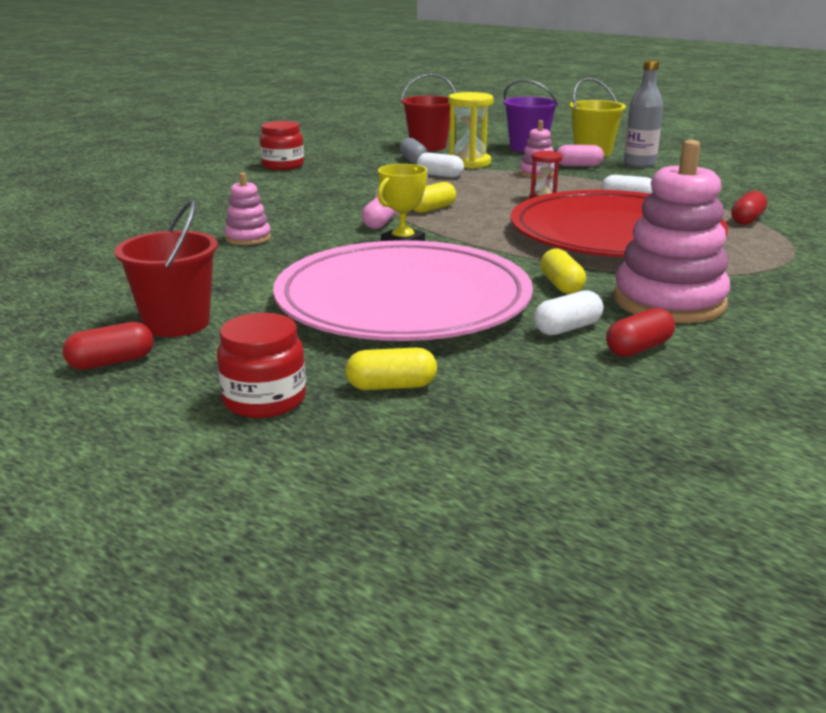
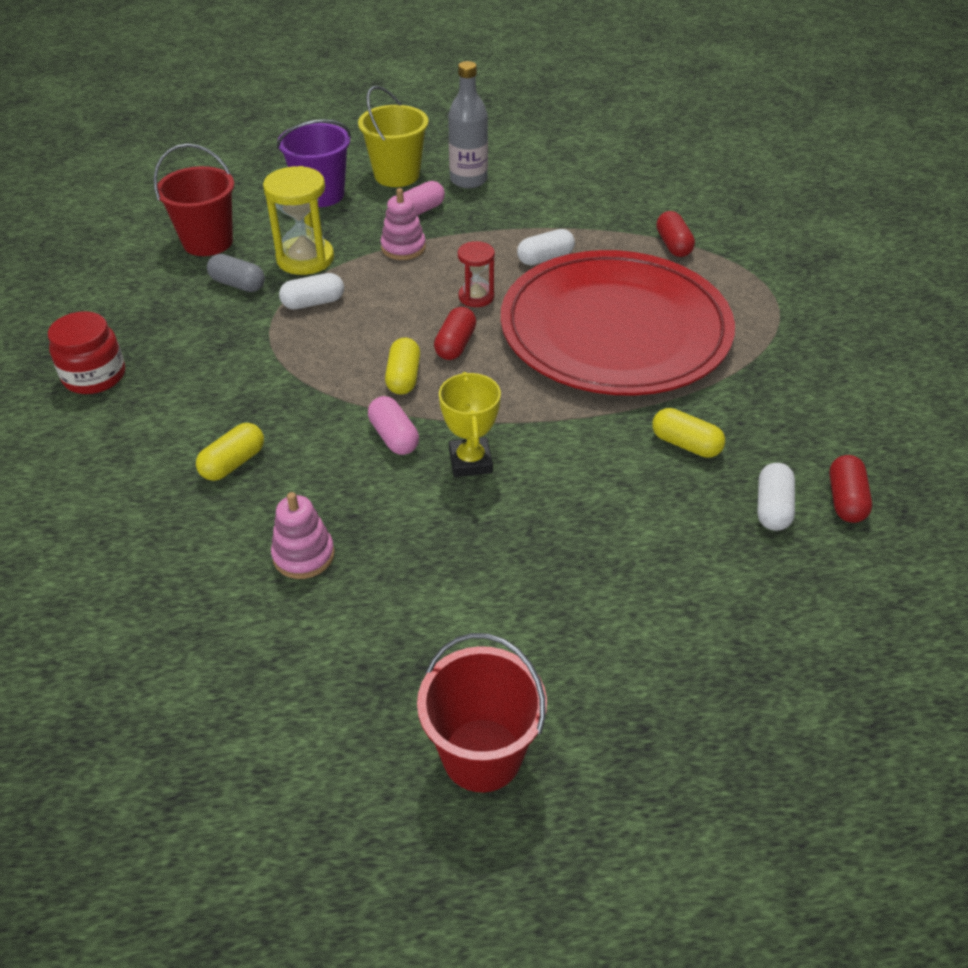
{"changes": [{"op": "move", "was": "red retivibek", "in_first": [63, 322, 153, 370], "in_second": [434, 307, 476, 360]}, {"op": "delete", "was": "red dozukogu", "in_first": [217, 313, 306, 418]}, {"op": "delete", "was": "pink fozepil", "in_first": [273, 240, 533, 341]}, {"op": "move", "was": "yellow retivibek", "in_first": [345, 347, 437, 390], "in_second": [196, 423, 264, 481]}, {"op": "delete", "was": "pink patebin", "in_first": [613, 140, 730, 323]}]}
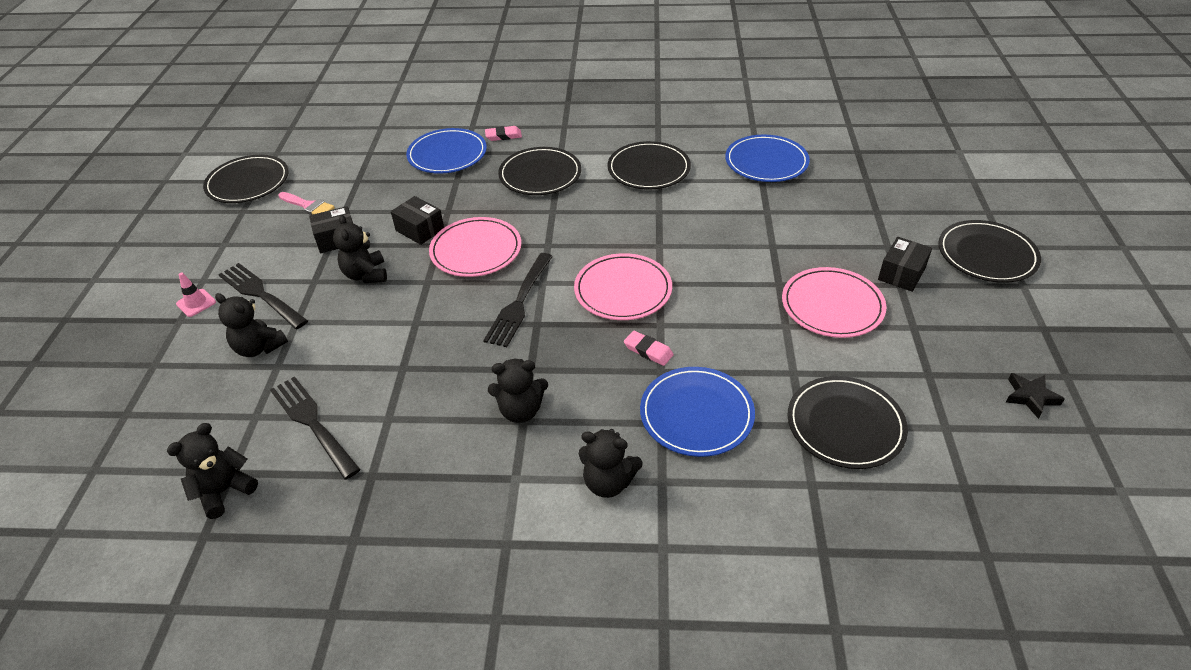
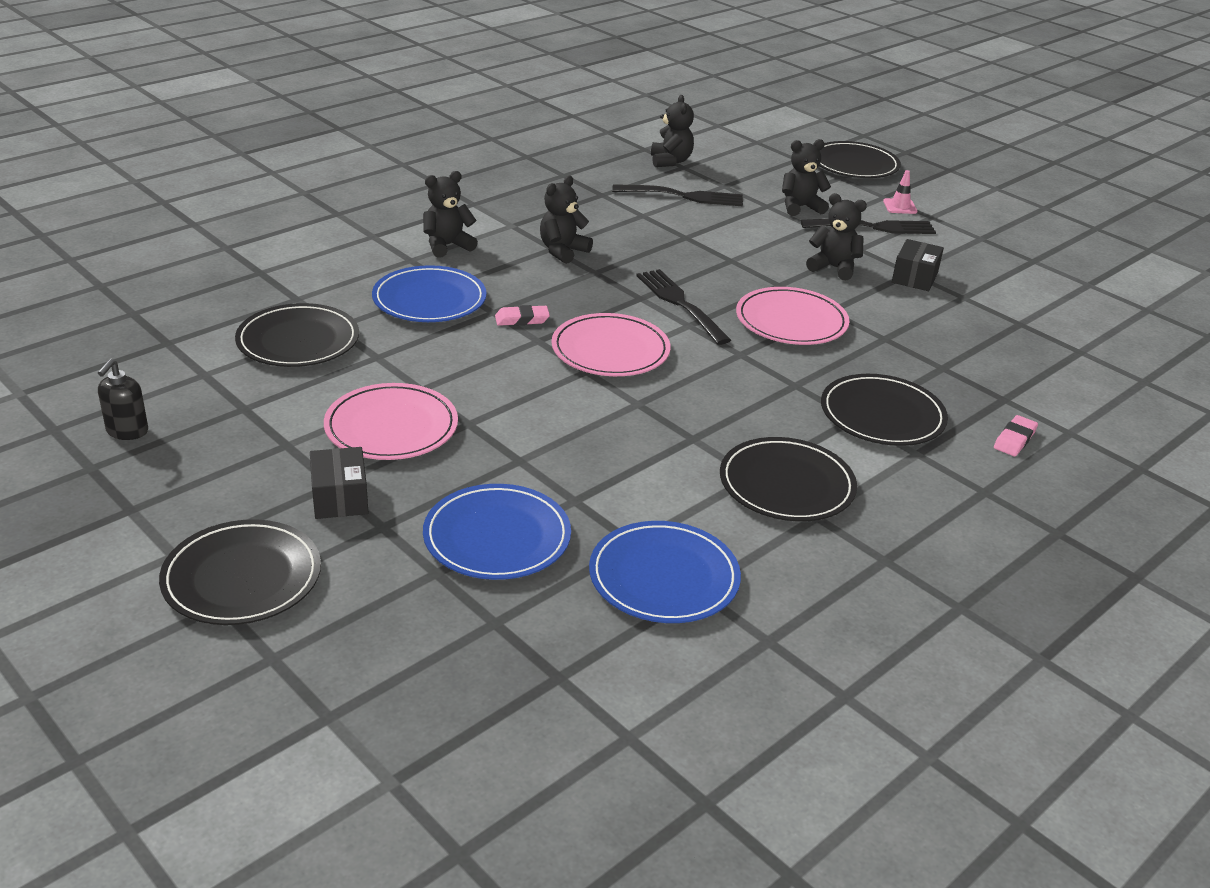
{"changes": [{"op": "move", "was": "black fozepil", "in_first": [203, 155, 289, 203], "in_second": [819, 141, 901, 178]}, {"op": "delete", "was": "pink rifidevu", "in_first": [278, 192, 335, 215]}, {"op": "delete", "was": "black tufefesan", "in_first": [391, 196, 444, 245]}, {"op": "move", "was": "blue fozepil", "in_first": [406, 128, 487, 174], "in_second": [423, 484, 571, 580]}, {"op": "replace", "was": "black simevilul", "now": "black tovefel", "in_first": [1006, 373, 1065, 419], "in_second": [98, 359, 148, 440]}]}
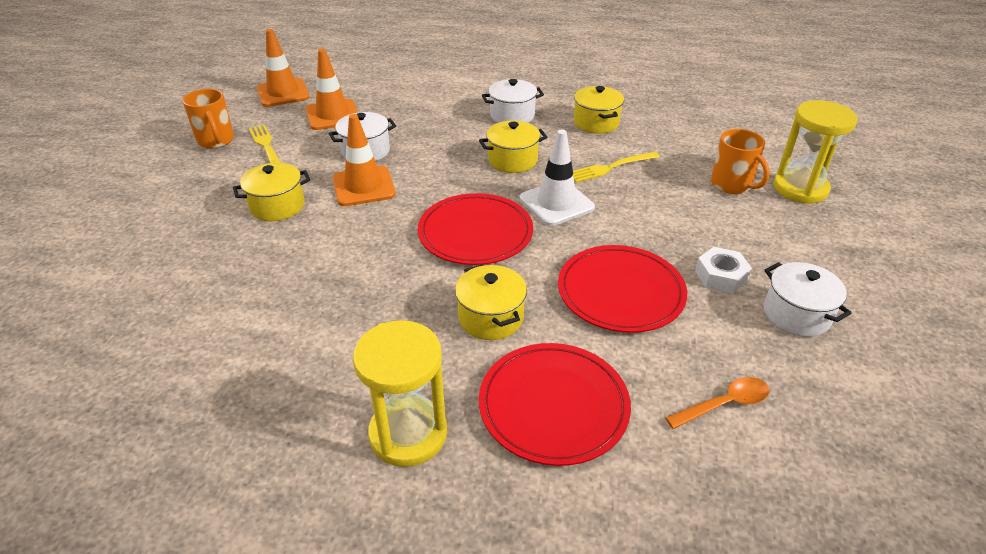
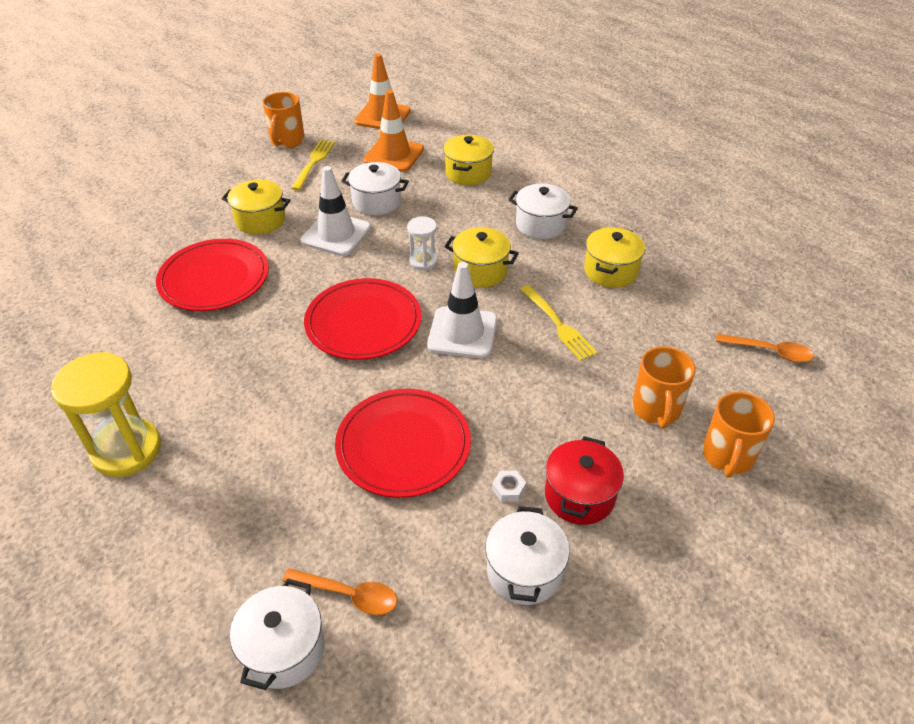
{"changes": [{"op": "recolor", "was": "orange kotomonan", "now": "white kotomonan", "in_first": [332, 114, 396, 206], "in_second": [301, 166, 371, 256]}, {"op": "move", "was": "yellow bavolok", "in_first": [455, 264, 527, 340], "in_second": [443, 135, 494, 185]}, {"op": "move", "was": "red fozepil", "in_first": [479, 343, 631, 466], "in_second": [156, 239, 269, 311]}, {"op": "rotate", "was": "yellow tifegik", "in_first": [573, 152, 660, 182], "in_second": [520, 285, 598, 361], "clockwise": -135}, {"op": "resize", "was": "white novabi", "in_first": [695, 247, 752, 293], "in_second": [492, 470, 526, 502], "ratio": 0.57}, {"op": "replace", "was": "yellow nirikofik", "now": "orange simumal", "in_first": [773, 100, 858, 204], "in_second": [702, 392, 775, 478]}, {"op": "insert", "now": "white bavolok", "in_second": [230, 579, 325, 690]}, {"op": "insert", "now": "white nirikofik", "in_second": [407, 216, 438, 270]}, {"op": "insert", "now": "red bavolok", "in_second": [545, 436, 624, 525]}, {"op": "insert", "now": "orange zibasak", "in_second": [716, 334, 814, 362]}]}
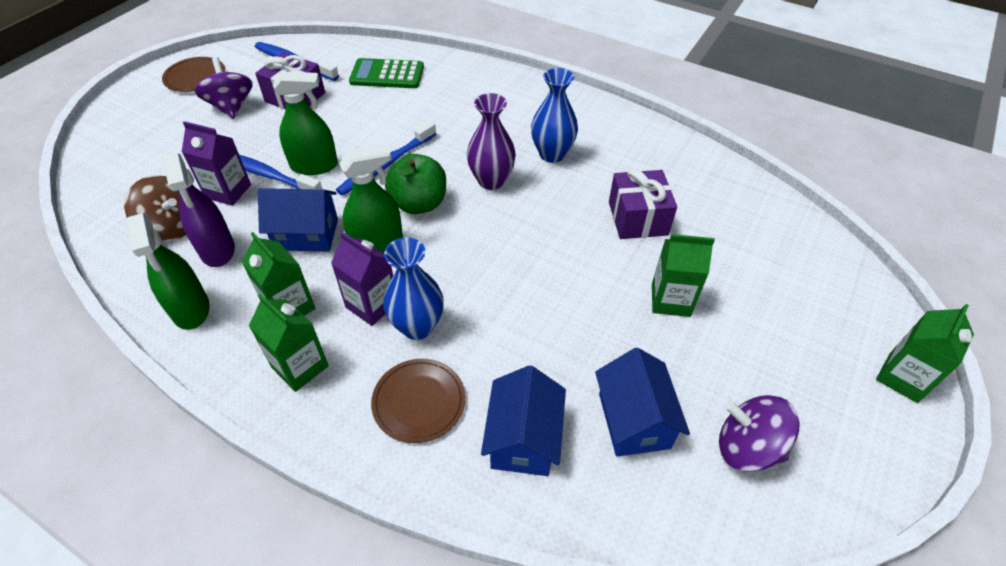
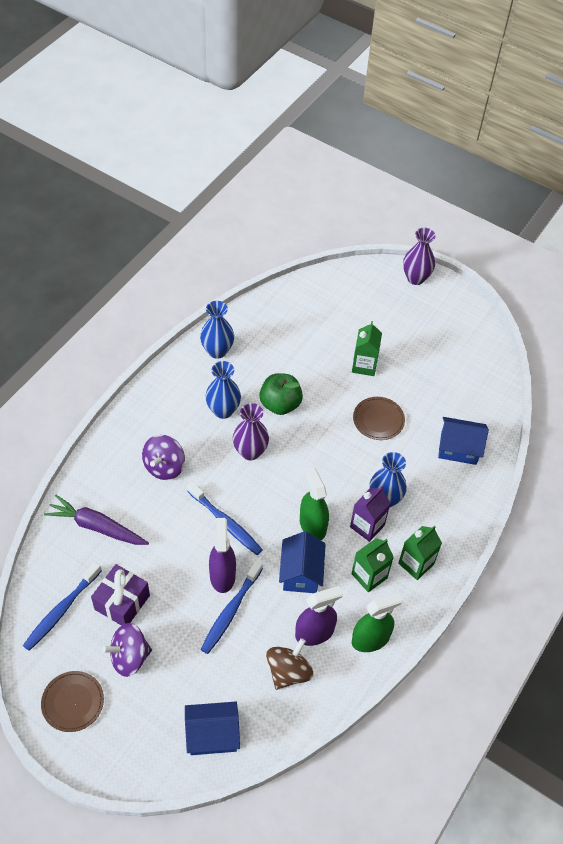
{"changes": [{"op": "delete", "was": "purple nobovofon", "in_first": [182, 121, 251, 206]}, {"op": "recolor", "was": "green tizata", "now": "purple tizata", "in_first": [273, 71, 338, 175], "in_second": [209, 518, 236, 593]}, {"op": "replace", "was": "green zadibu", "now": "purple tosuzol", "in_first": [349, 58, 424, 88], "in_second": [44, 495, 149, 545]}, {"op": "move", "was": "brown fozepil", "in_first": [371, 359, 465, 443], "in_second": [353, 397, 405, 440]}, {"op": "move", "was": "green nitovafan", "in_first": [385, 154, 446, 214], "in_second": [260, 373, 303, 415]}, {"op": "move", "was": "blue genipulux", "in_first": [595, 348, 690, 457], "in_second": [185, 702, 240, 755]}, {"op": "delete", "was": "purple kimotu", "in_first": [609, 168, 677, 239]}, {"op": "move", "was": "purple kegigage", "in_first": [719, 395, 799, 472], "in_second": [142, 435, 185, 480]}, {"op": "replace", "was": "green nobovofon", "now": "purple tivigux", "in_first": [876, 304, 974, 403], "in_second": [403, 228, 436, 285]}, {"op": "insert", "now": "blue tivigux", "in_second": [200, 301, 234, 359]}]}
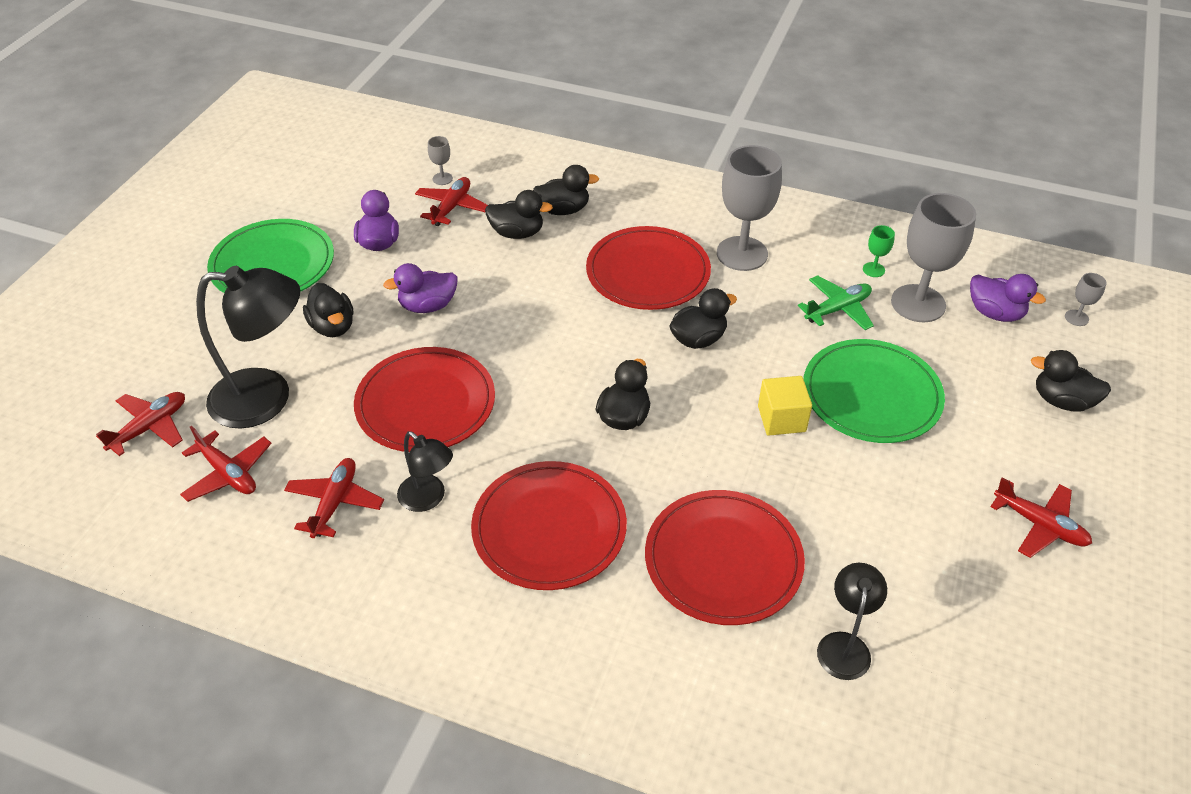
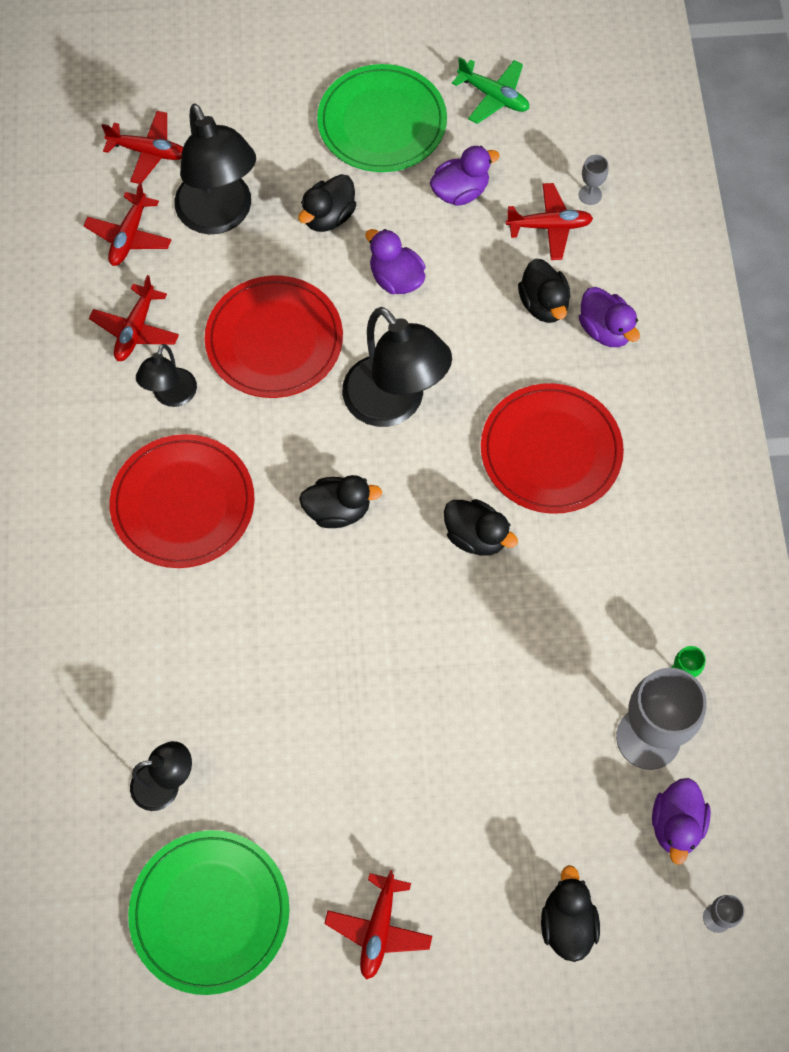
{"changes": [{"op": "rotate", "was": "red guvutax", "in_first": [284, 458, 384, 538], "in_second": [89, 275, 179, 361], "clockwise": 120}, {"op": "recolor", "was": "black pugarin", "now": "purple pugarin", "in_first": [533, 165, 599, 215], "in_second": [579, 287, 640, 347]}, {"op": "delete", "was": "red fozepil", "in_first": [645, 490, 805, 625]}, {"op": "delete", "was": "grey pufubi", "in_first": [717, 145, 782, 271]}, {"op": "delete", "was": "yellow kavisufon", "in_first": [758, 376, 812, 436]}, {"op": "move", "was": "green guvutax", "in_first": [798, 275, 874, 330], "in_second": [452, 57, 529, 124]}, {"op": "move", "was": "green fozepil", "in_first": [803, 339, 945, 443], "in_second": [128, 830, 290, 995]}, {"op": "insert", "now": "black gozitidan", "in_second": [342, 307, 452, 427]}]}
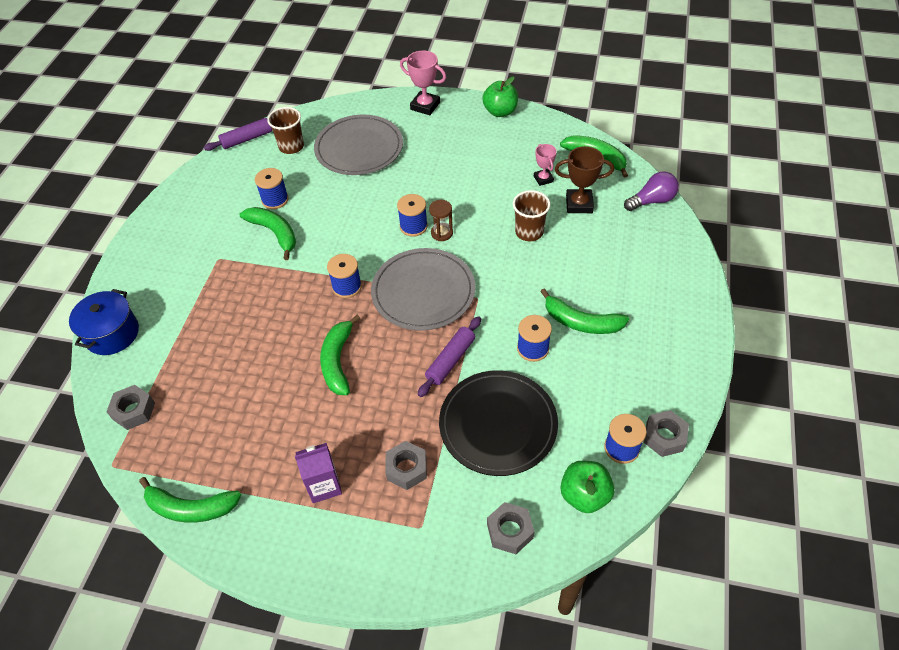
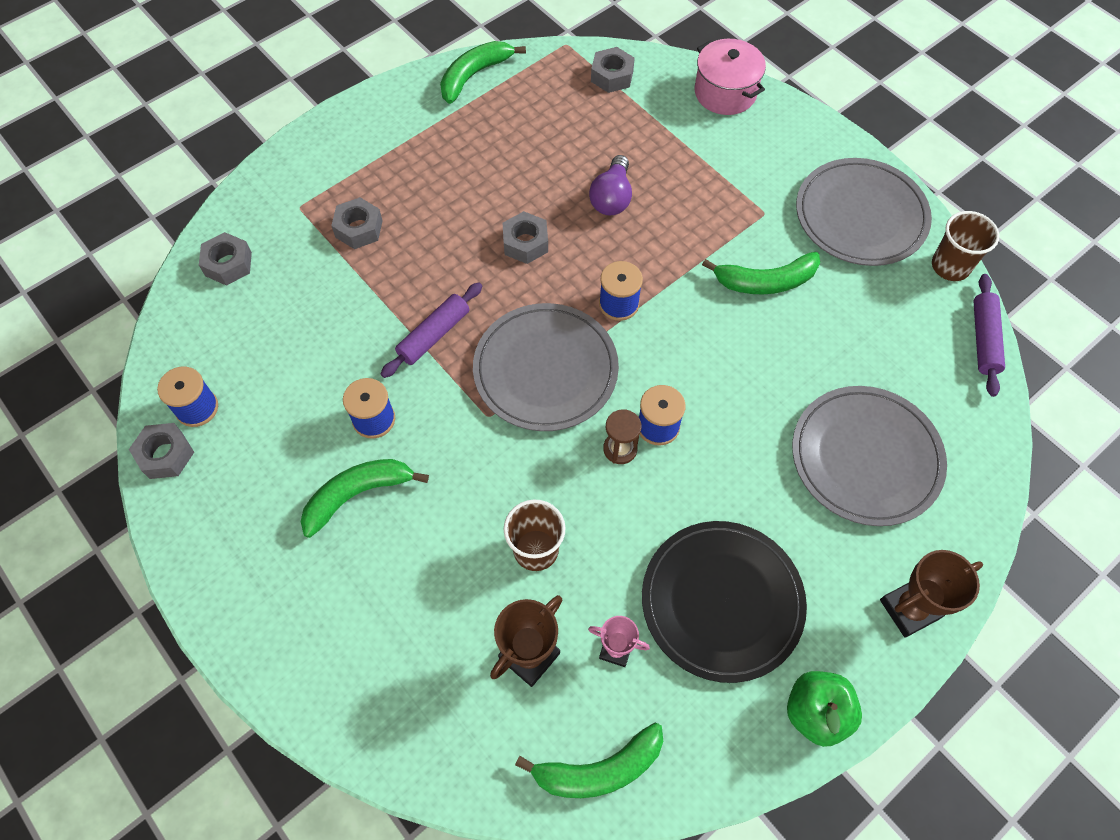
{"changes": [{"op": "recolor", "was": "blue bavolok", "now": "pink bavolok", "in_first": [69, 289, 139, 355], "in_second": [695, 39, 766, 115]}, {"op": "delete", "was": "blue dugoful", "in_first": [255, 168, 289, 209]}, {"op": "move", "was": "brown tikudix", "in_first": [267, 107, 304, 154], "in_second": [932, 211, 999, 281]}, {"op": "delete", "was": "purple nobovofon", "in_first": [295, 443, 342, 503]}, {"op": "replace", "was": "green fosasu", "now": "grey novabi", "in_first": [320, 315, 360, 395], "in_second": [503, 211, 548, 264]}, {"op": "recolor", "was": "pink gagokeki", "now": "brown gagokeki", "in_first": [400, 51, 446, 115], "in_second": [880, 550, 983, 638]}, {"op": "rotate", "was": "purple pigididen", "in_first": [418, 316, 481, 397], "in_second": [381, 282, 482, 378], "clockwise": 60}, {"op": "move", "was": "black fozepil", "in_first": [439, 370, 558, 476], "in_second": [642, 521, 807, 683]}, {"op": "delete", "was": "green nitovafan", "in_first": [560, 461, 614, 513]}, {"op": "move", "was": "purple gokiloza", "in_first": [624, 171, 679, 211], "in_second": [589, 155, 632, 215]}, {"op": "insert", "now": "grey fozepil", "in_second": [796, 158, 932, 266]}]}
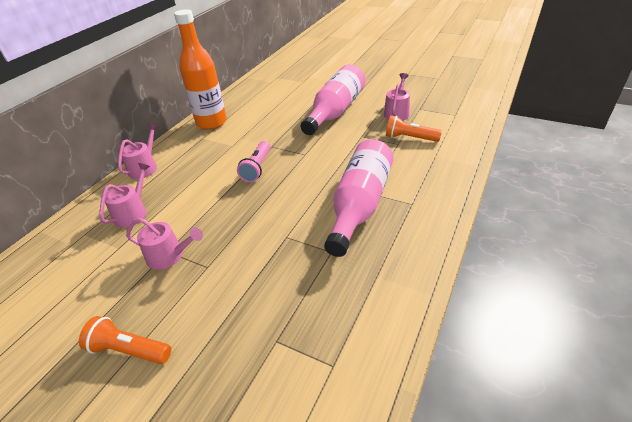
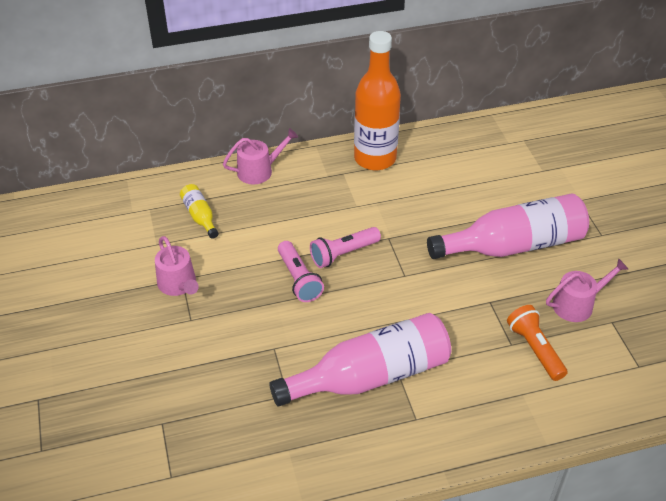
{"changes": [{"op": "delete", "was": "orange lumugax", "in_first": [79, 316, 171, 364]}, {"op": "replace", "was": "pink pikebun", "now": "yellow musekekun", "in_first": [99, 163, 150, 227], "in_second": [180, 184, 219, 239]}, {"op": "insert", "now": "pink lumugax", "in_second": [278, 241, 324, 302]}]}
